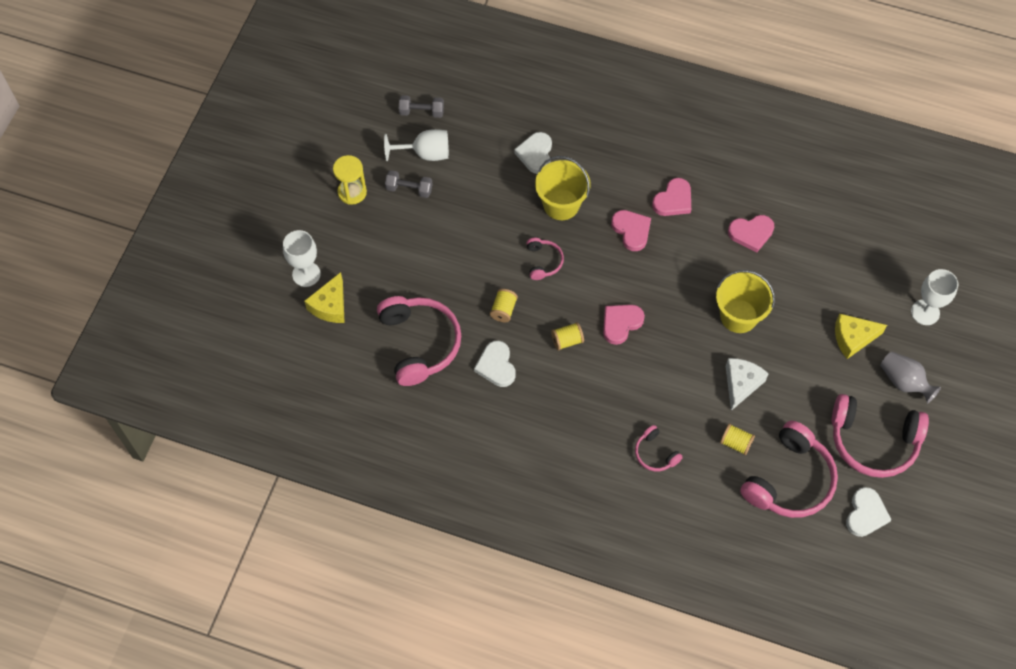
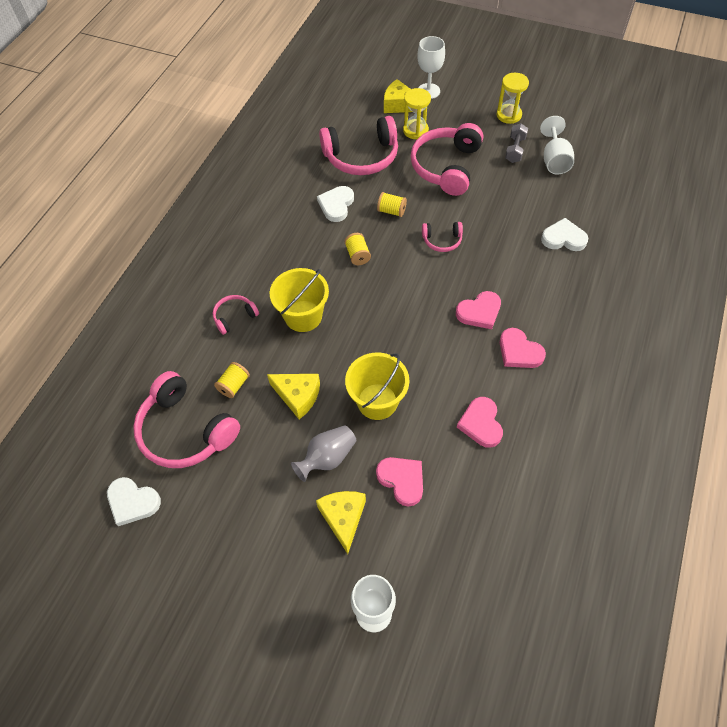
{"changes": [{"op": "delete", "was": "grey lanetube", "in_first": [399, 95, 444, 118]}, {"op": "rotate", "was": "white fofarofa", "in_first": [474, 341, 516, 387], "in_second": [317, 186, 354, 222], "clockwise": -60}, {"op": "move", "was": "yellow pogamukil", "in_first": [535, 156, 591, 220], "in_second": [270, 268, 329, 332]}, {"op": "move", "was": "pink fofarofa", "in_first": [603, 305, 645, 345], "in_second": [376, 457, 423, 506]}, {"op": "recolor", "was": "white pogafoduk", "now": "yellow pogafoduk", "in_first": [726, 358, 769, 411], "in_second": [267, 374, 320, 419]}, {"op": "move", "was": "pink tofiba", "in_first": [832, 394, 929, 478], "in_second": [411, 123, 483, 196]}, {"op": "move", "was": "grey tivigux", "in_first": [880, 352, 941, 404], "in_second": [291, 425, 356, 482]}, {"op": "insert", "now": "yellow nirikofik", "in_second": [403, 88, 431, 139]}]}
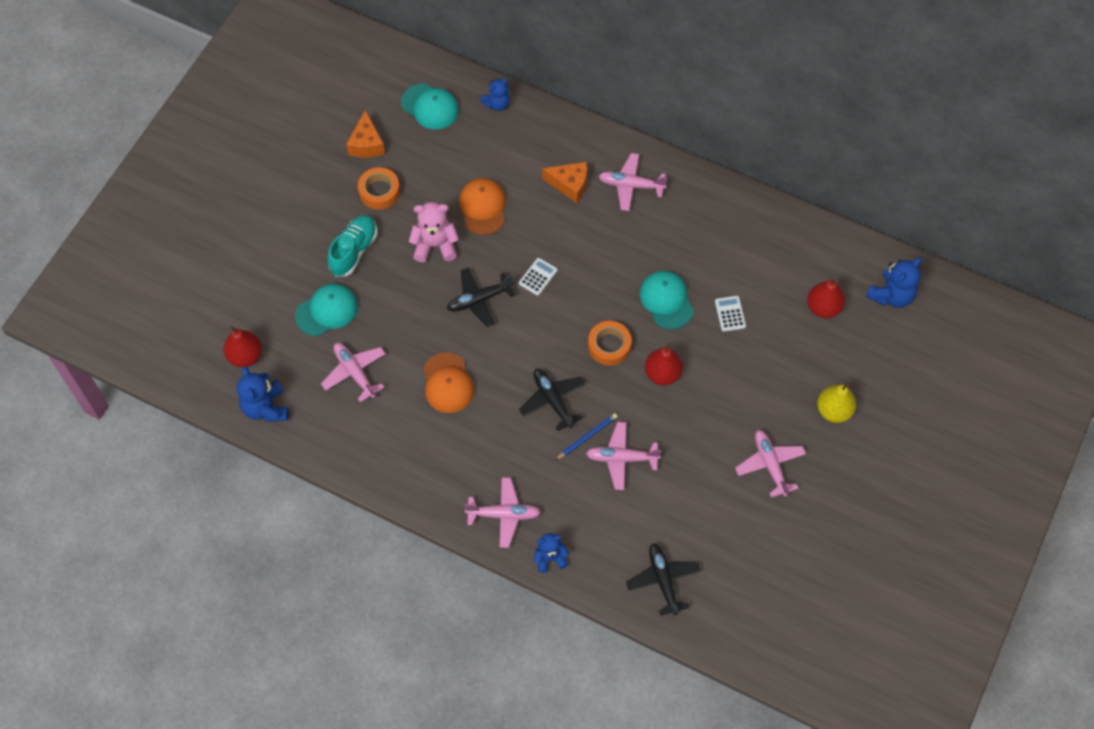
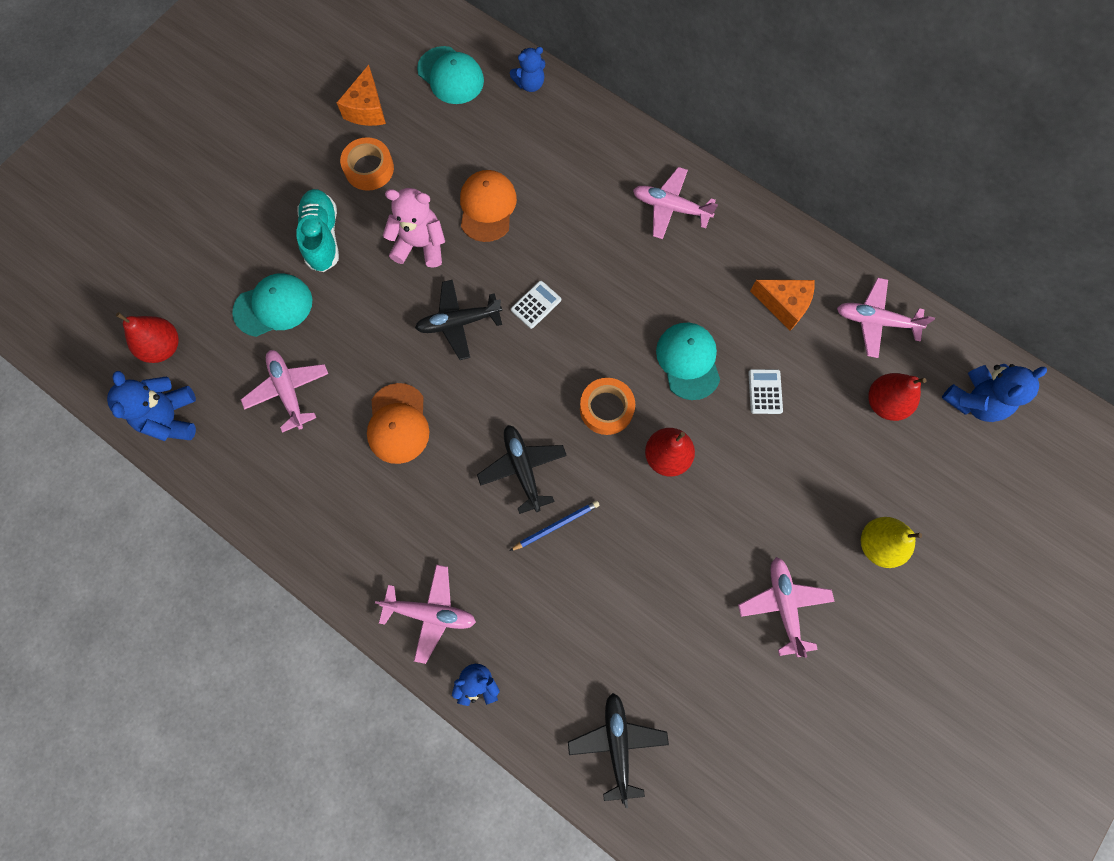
{"changes": [{"op": "rotate", "was": "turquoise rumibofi", "in_first": [327, 215, 377, 277], "in_second": [296, 189, 339, 272], "clockwise": -45}, {"op": "move", "was": "orange pogafoduk", "in_first": [542, 162, 587, 203], "in_second": [750, 280, 814, 330]}, {"op": "move", "was": "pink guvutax", "in_first": [586, 422, 662, 490], "in_second": [837, 278, 935, 358]}]}
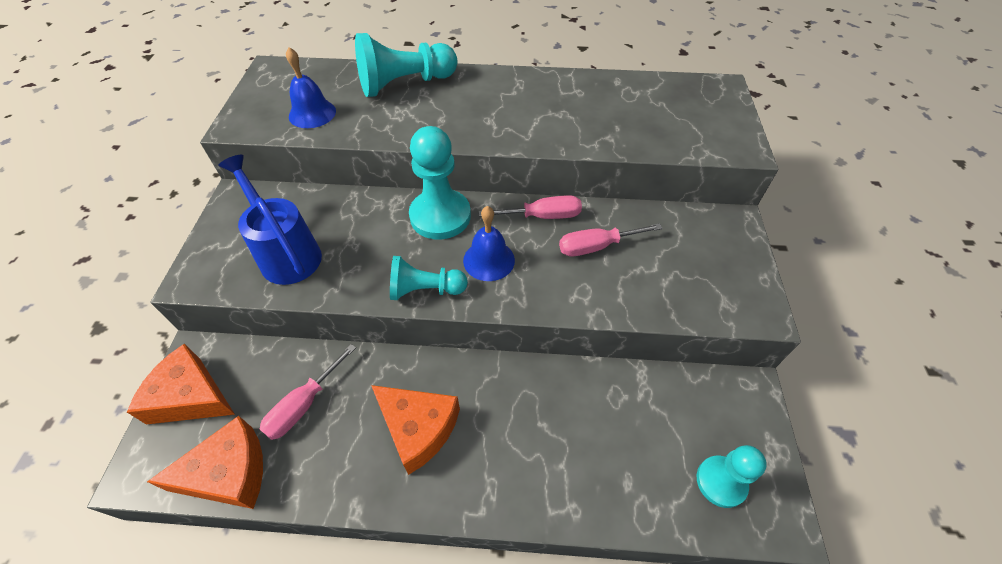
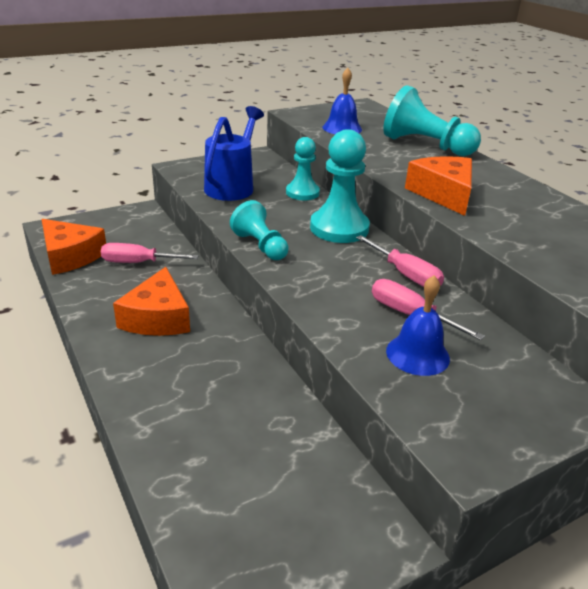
{"changes": [{"op": "move", "was": "orange pogafoduk", "in_first": [127, 344, 235, 425], "in_second": [405, 156, 472, 216]}, {"op": "move", "was": "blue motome", "in_first": [463, 206, 515, 281], "in_second": [386, 275, 450, 376]}, {"op": "move", "was": "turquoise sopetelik", "in_first": [697, 445, 767, 508], "in_second": [286, 137, 320, 200]}]}
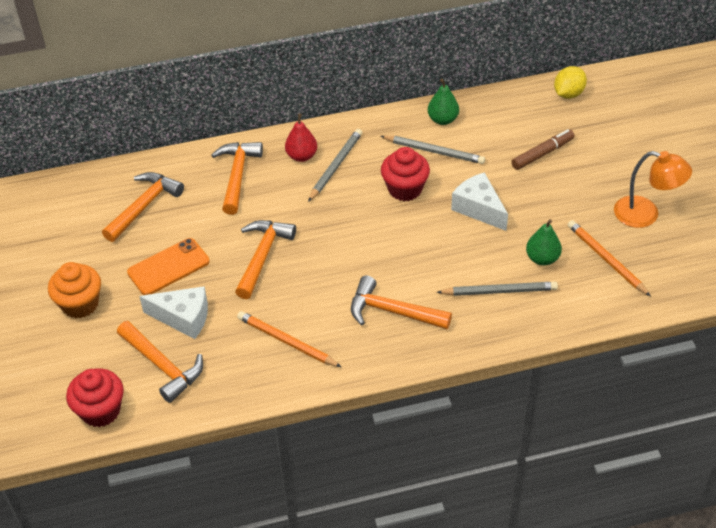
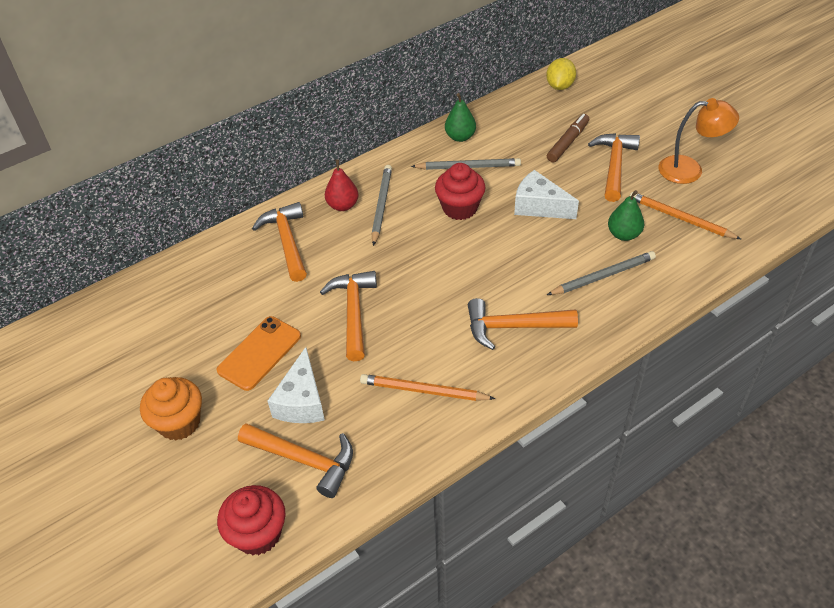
{"changes": [{"op": "move", "was": "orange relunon", "in_first": [102, 172, 184, 242], "in_second": [588, 133, 640, 202]}, {"op": "rotate", "was": "white pogafoduk", "in_first": [139, 286, 208, 339], "in_second": [267, 347, 325, 423], "clockwise": 105}]}
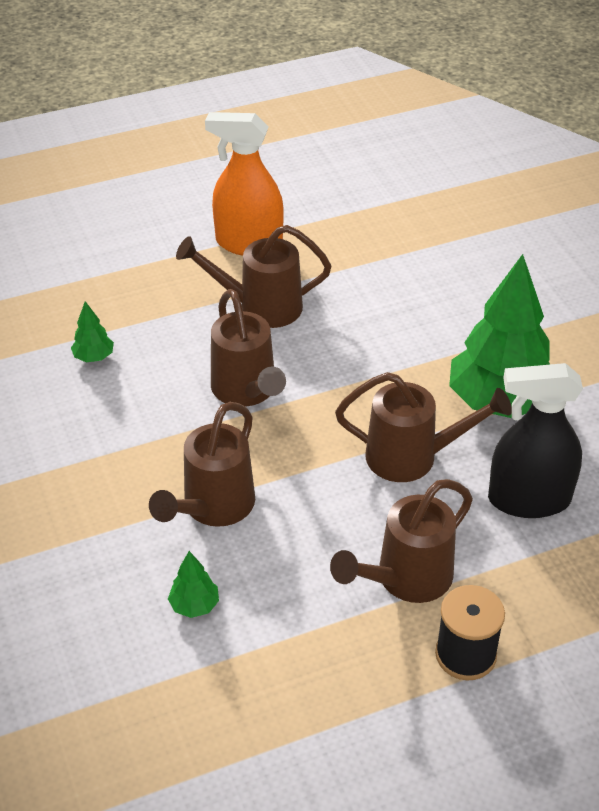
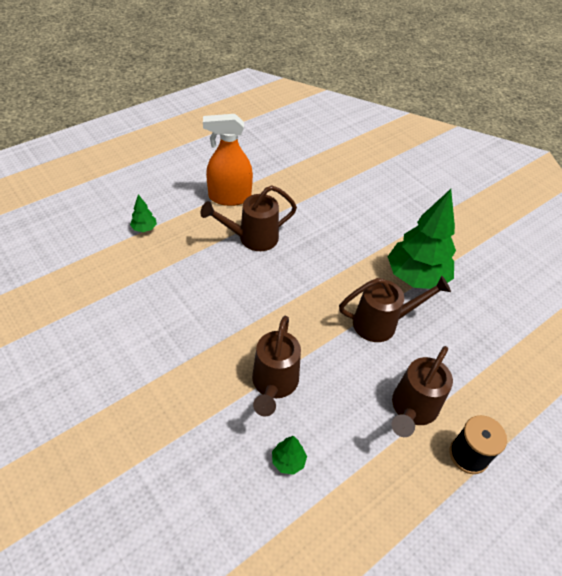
{"changes": [{"op": "move", "was": "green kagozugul", "in_first": [71, 301, 114, 362], "in_second": [130, 194, 157, 232]}, {"op": "delete", "was": "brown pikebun", "in_first": [211, 289, 286, 407]}, {"op": "delete", "was": "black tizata", "in_first": [488, 363, 583, 518]}]}
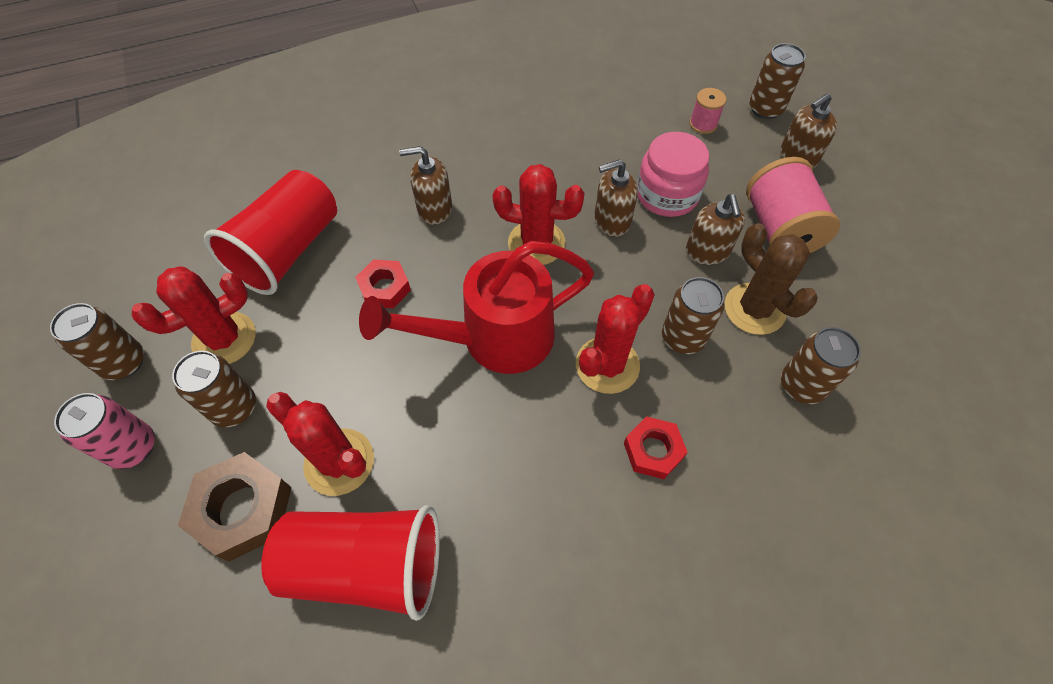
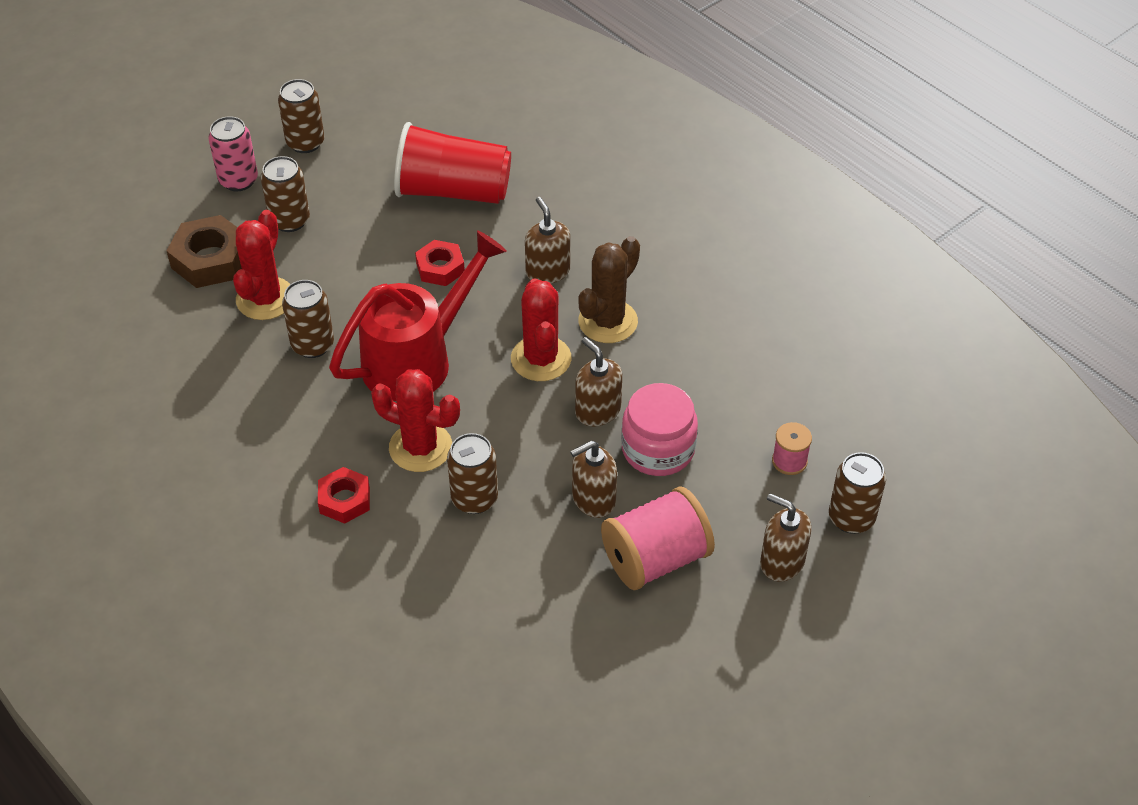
{"changes": [{"op": "delete", "was": "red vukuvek", "in_first": [132, 266, 256, 364]}, {"op": "delete", "was": "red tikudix", "in_first": [261, 505, 440, 621]}, {"op": "rotate", "was": "red pikebun", "in_first": [359, 241, 594, 374], "in_second": [329, 231, 507, 401], "clockwise": 90}, {"op": "move", "was": "brown vukuvek", "in_first": [724, 223, 818, 335], "in_second": [578, 236, 640, 343]}, {"op": "move", "was": "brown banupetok", "in_first": [781, 327, 861, 404], "in_second": [282, 280, 334, 358]}]}
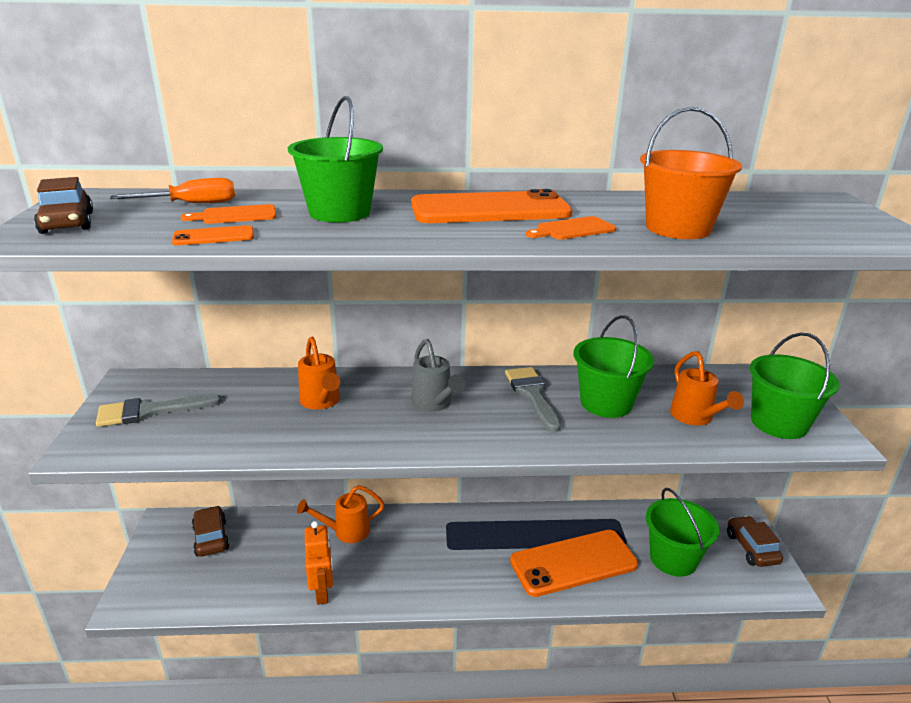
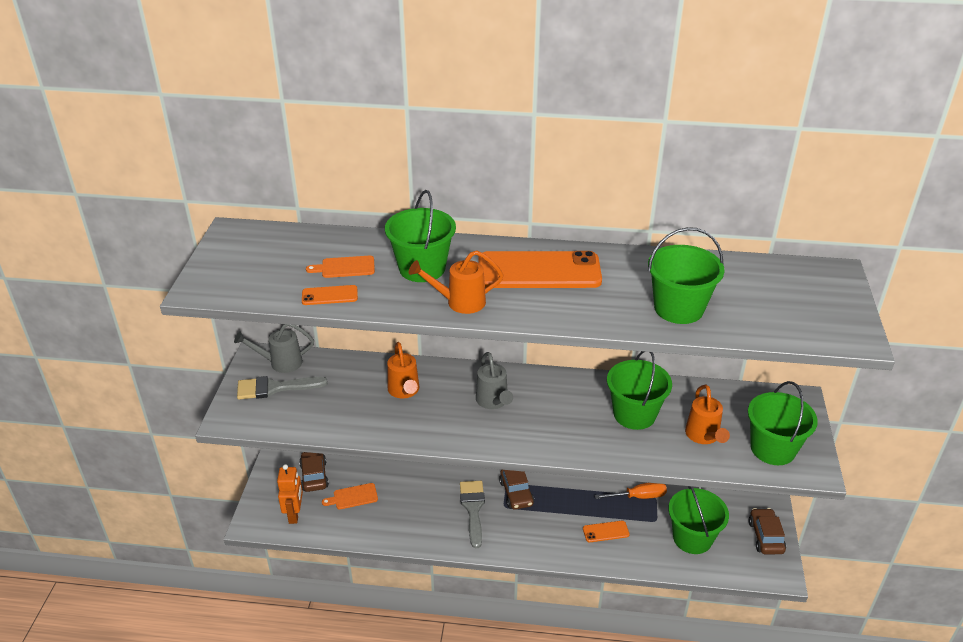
{"changes": [{"op": "move", "was": "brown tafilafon", "in_first": [34, 177, 93, 234], "in_second": [499, 470, 534, 510]}, {"op": "move", "was": "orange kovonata", "in_first": [110, 178, 235, 203], "in_second": [594, 483, 667, 499]}, {"op": "move", "was": "orange pikebun", "in_first": [297, 485, 384, 543], "in_second": [409, 250, 503, 314]}, {"op": "move", "was": "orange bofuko", "in_first": [305, 521, 333, 605], "in_second": [277, 464, 303, 524]}, {"op": "move", "was": "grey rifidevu", "in_first": [505, 367, 561, 432], "in_second": [460, 481, 485, 548]}, {"op": "resize", "was": "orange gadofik", "in_first": [510, 530, 638, 597], "in_second": [583, 521, 630, 542], "ratio": 0.44}, {"op": "move", "was": "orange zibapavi", "in_first": [526, 216, 616, 240], "in_second": [322, 483, 378, 509]}, {"op": "recolor", "was": "orange pogamukil", "now": "green pogamukil", "in_first": [640, 107, 742, 239], "in_second": [648, 227, 725, 324]}, {"op": "insert", "now": "grey pikebun", "in_second": [234, 324, 314, 373]}]}
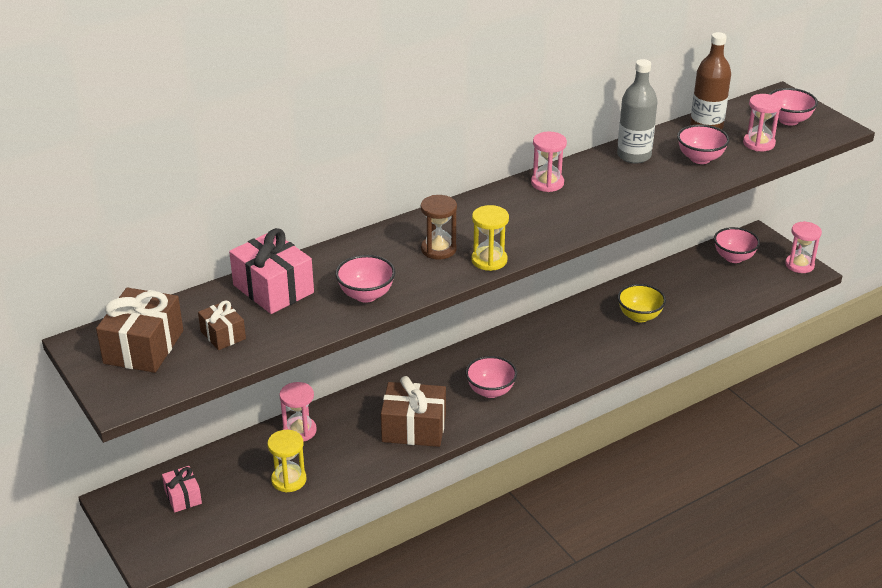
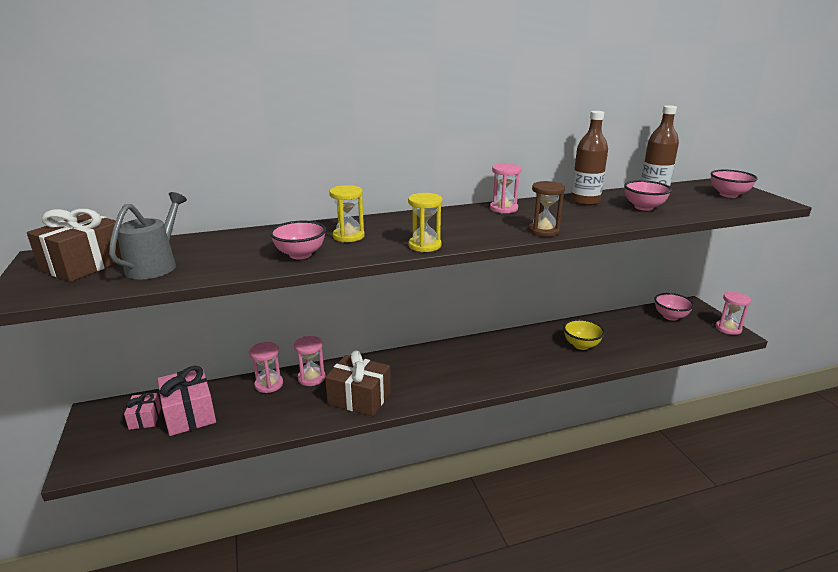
{"changes": [{"op": "replace", "was": "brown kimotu", "now": "grey pikebun", "in_first": [198, 300, 246, 350], "in_second": [109, 192, 187, 280]}, {"op": "move", "was": "pink kimotu", "in_first": [229, 228, 314, 314], "in_second": [158, 366, 216, 436]}, {"op": "move", "was": "yellow nirikofik", "in_first": [267, 430, 306, 493], "in_second": [329, 185, 365, 242]}, {"op": "move", "was": "brown nirikofik", "in_first": [421, 195, 457, 259], "in_second": [528, 181, 565, 237]}, {"op": "delete", "was": "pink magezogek", "in_first": [465, 356, 517, 398]}, {"op": "recolor", "was": "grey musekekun", "now": "brown musekekun", "in_first": [617, 59, 657, 164], "in_second": [571, 111, 608, 206]}, {"op": "move", "was": "pink nirikofik", "in_first": [743, 94, 782, 151], "in_second": [294, 336, 325, 386]}]}
